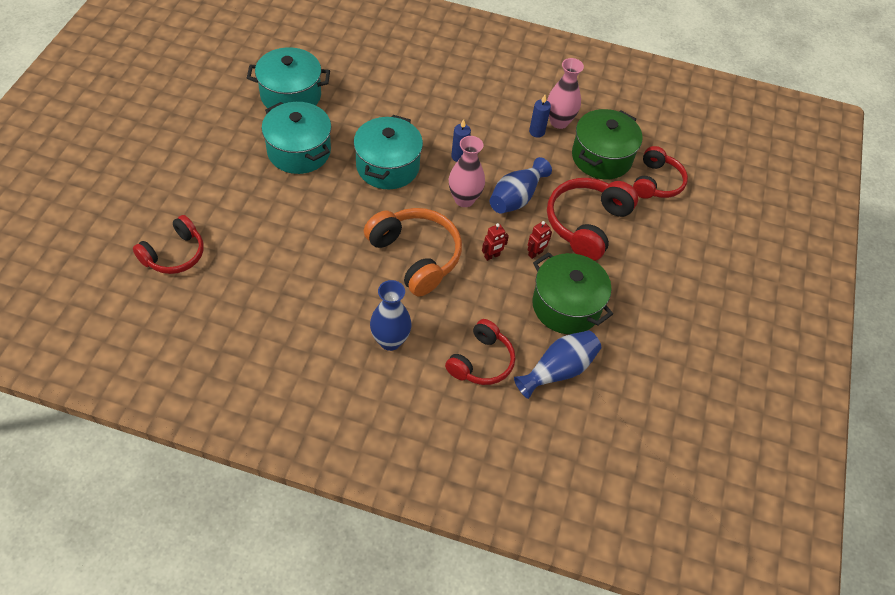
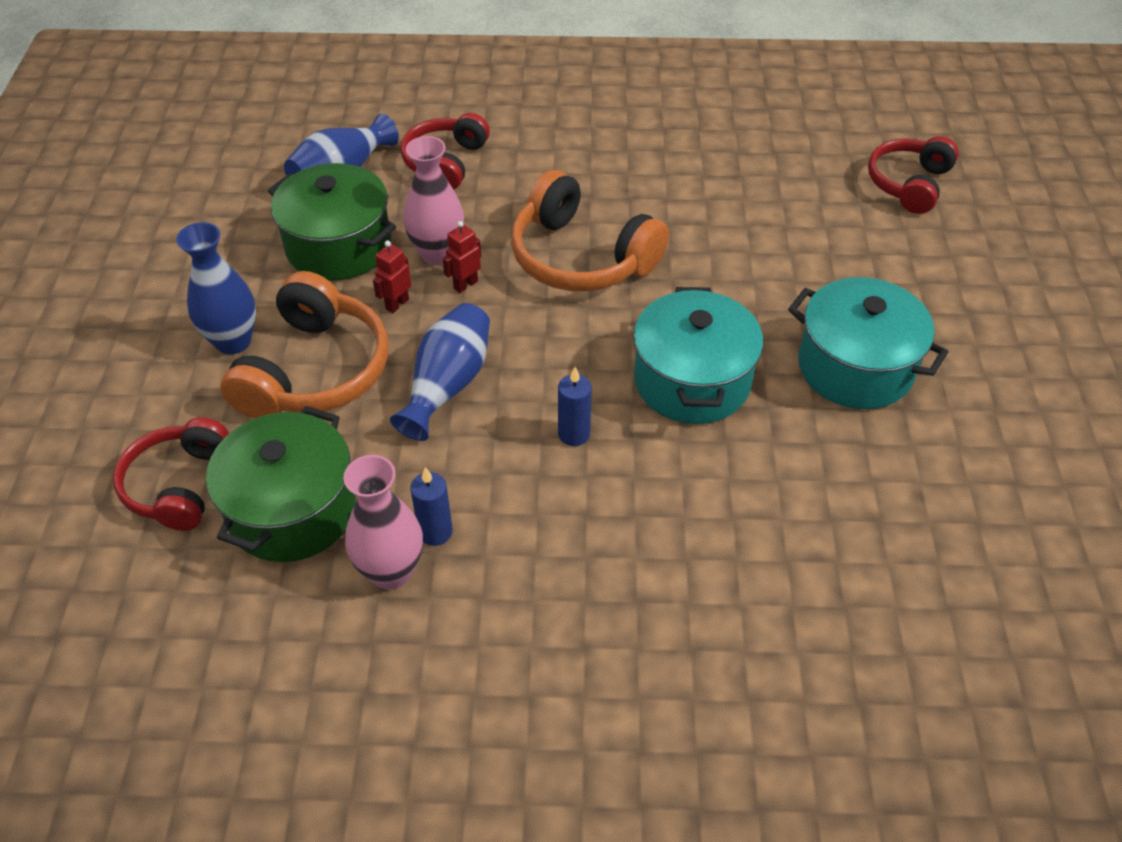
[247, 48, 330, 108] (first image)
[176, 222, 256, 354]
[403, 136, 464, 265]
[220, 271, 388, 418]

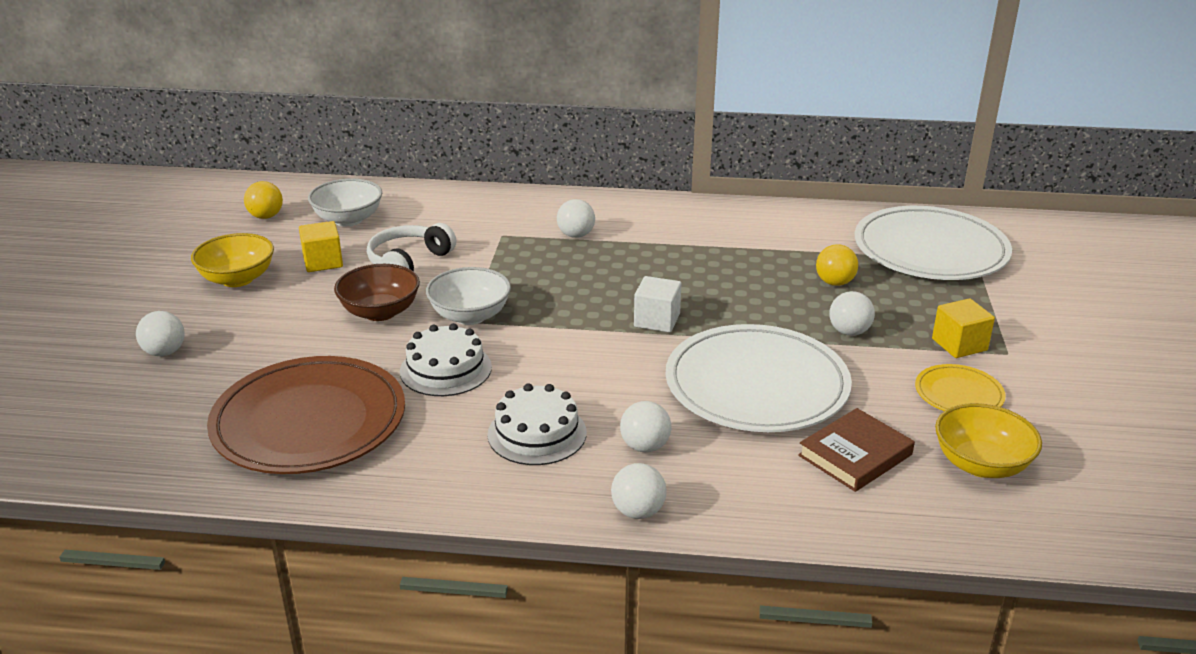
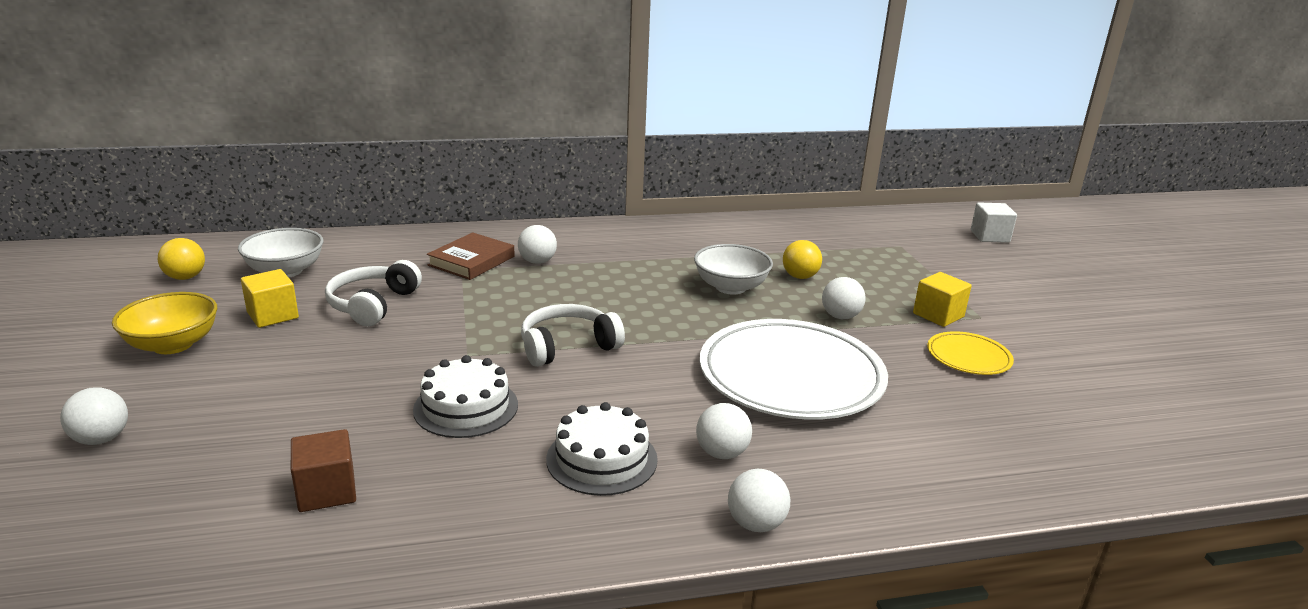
[334, 264, 420, 321] (first image)
[855, 206, 1012, 280] (first image)
[935, 403, 1042, 478] (first image)
[521, 304, 625, 367]
[694, 244, 773, 295]
[971, 202, 1017, 243]
[427, 232, 515, 280]
[291, 429, 356, 512]

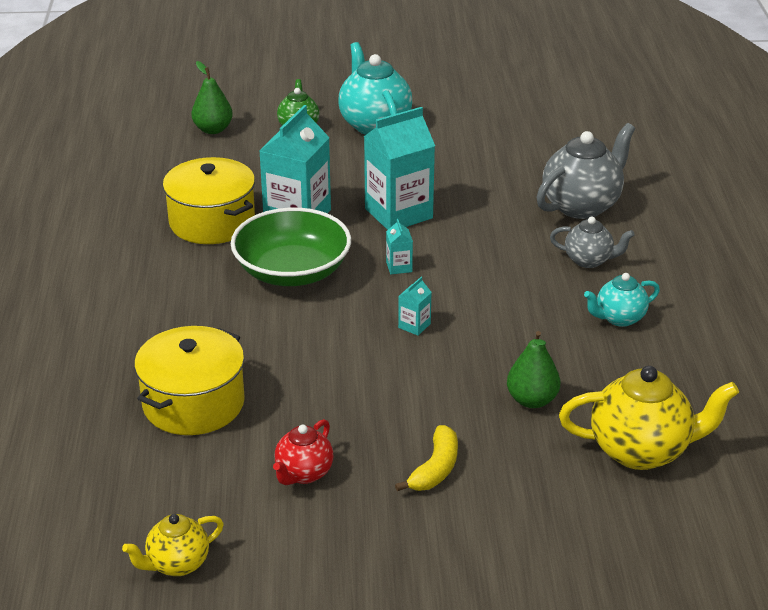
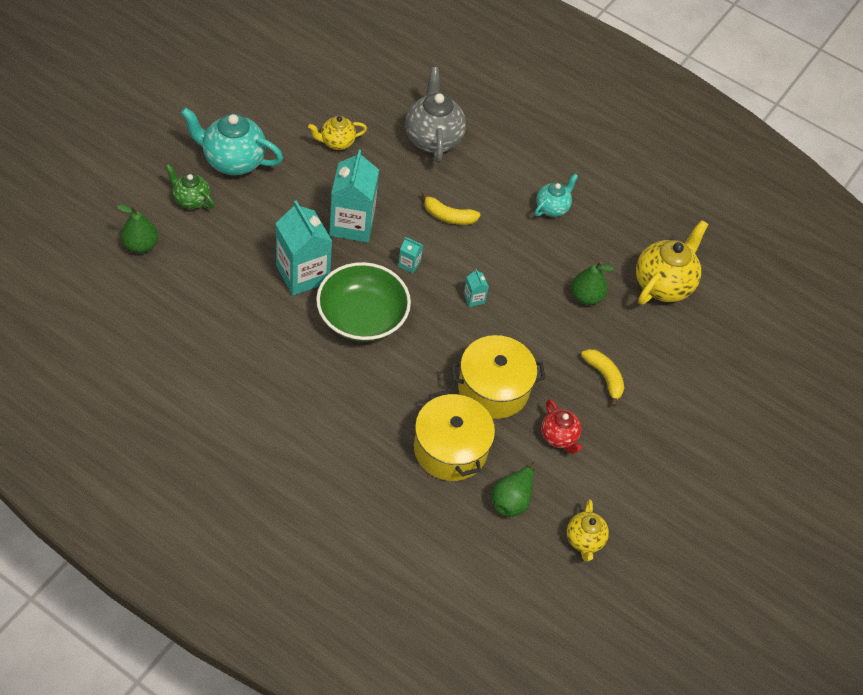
[550, 217, 635, 268] (first image)
[308, 116, 367, 150]
[422, 191, 480, 225]
[492, 462, 536, 517]
[451, 335, 545, 419]
[534, 174, 578, 217]

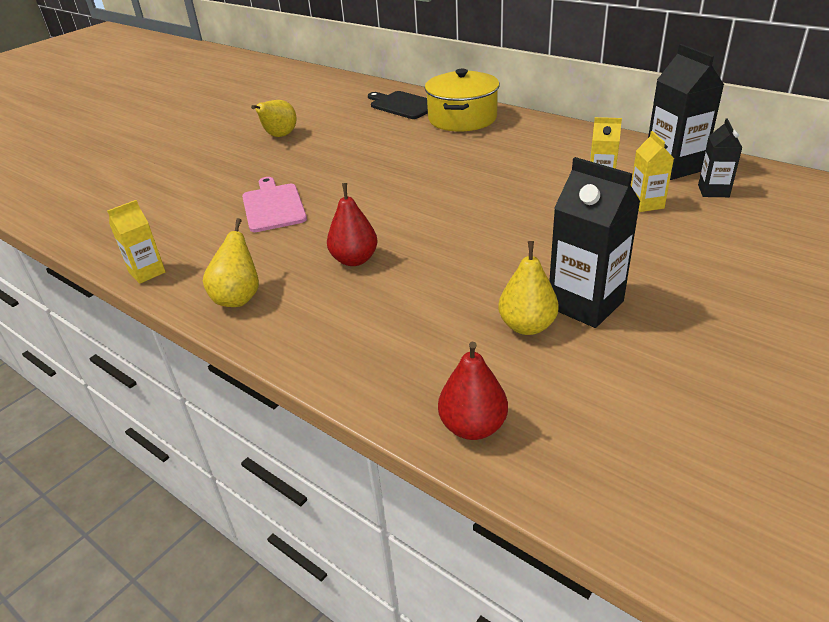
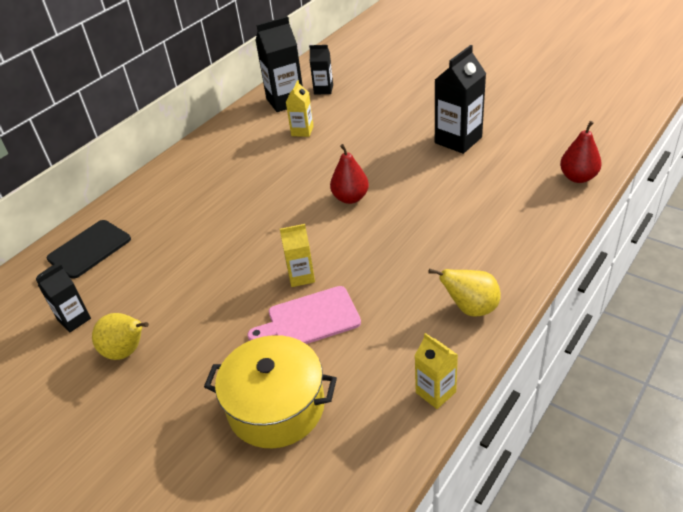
[498, 241, 559, 335] (first image)
[37, 264, 91, 333]
[330, 144, 369, 204]
[204, 335, 337, 448]
[280, 224, 315, 287]

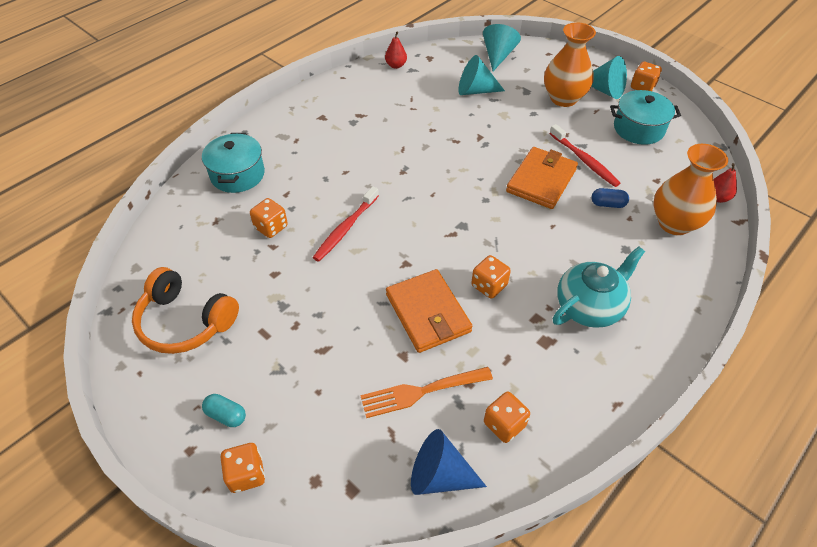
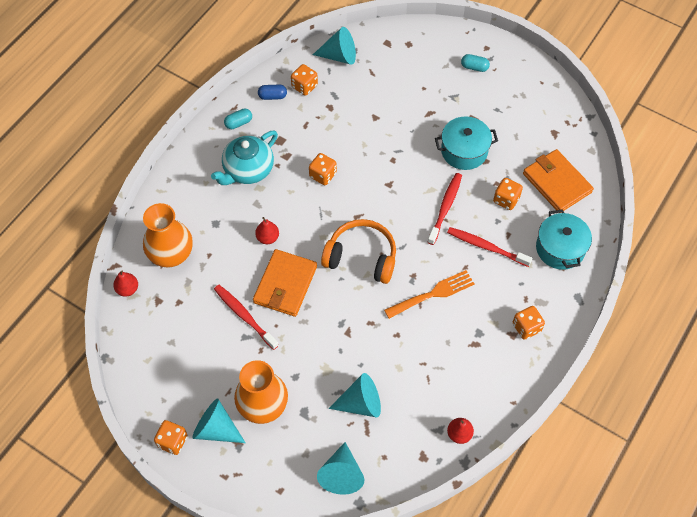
[224, 109, 252, 129]
[255, 217, 279, 244]
[447, 227, 532, 267]
[321, 219, 396, 284]
[513, 306, 545, 340]
[384, 270, 475, 319]
[523, 149, 594, 211]
[258, 84, 287, 100]
[435, 116, 498, 170]
[313, 27, 356, 65]

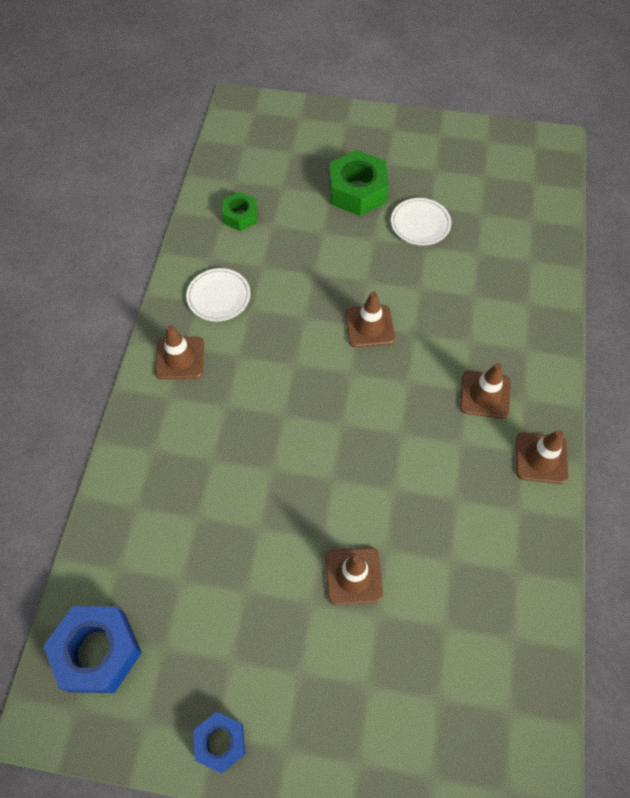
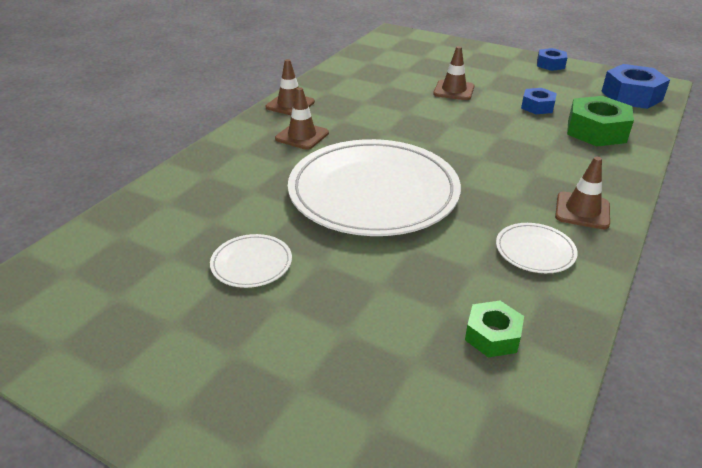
[521, 88, 557, 114]
[567, 96, 634, 146]
[288, 139, 461, 236]

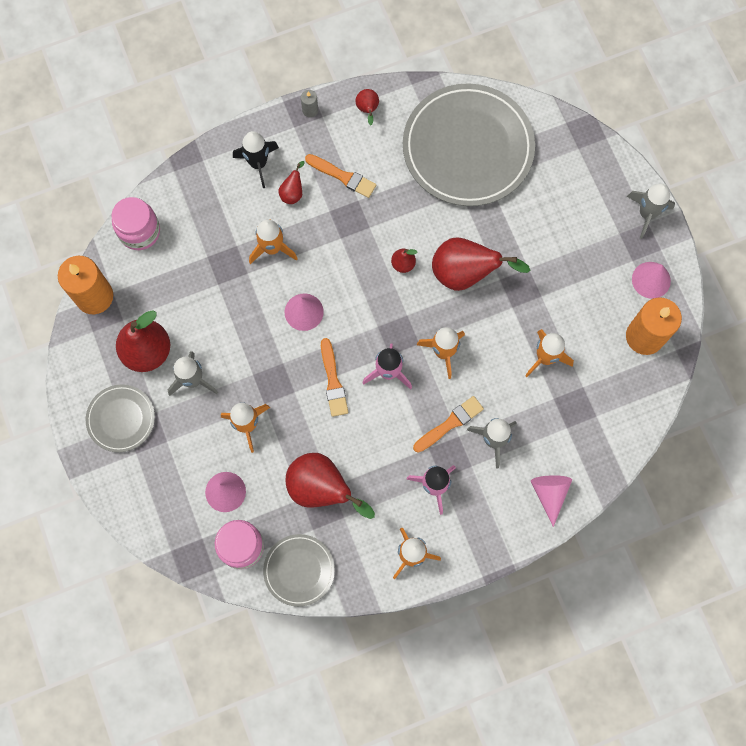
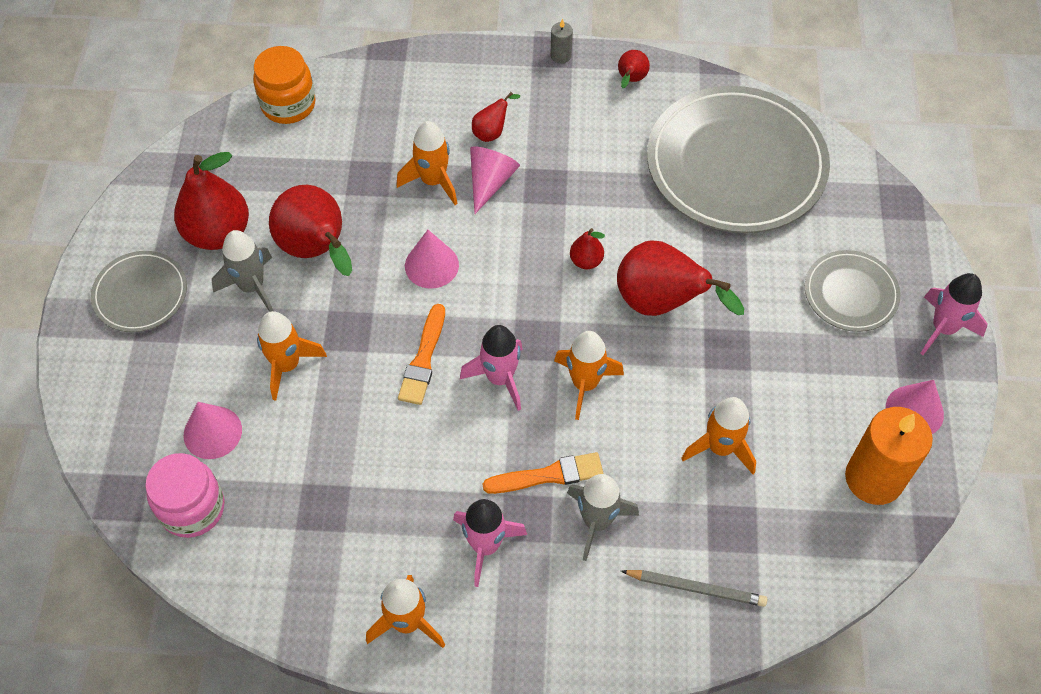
[58, 256, 113, 314] (first image)
[233, 131, 279, 188] (first image)
[305, 154, 376, 198] (first image)
[621, 570, 767, 607]
[805, 250, 901, 332]
[269, 185, 352, 276]
[470, 146, 520, 214]
[253, 46, 316, 124]
[920, 273, 987, 355]

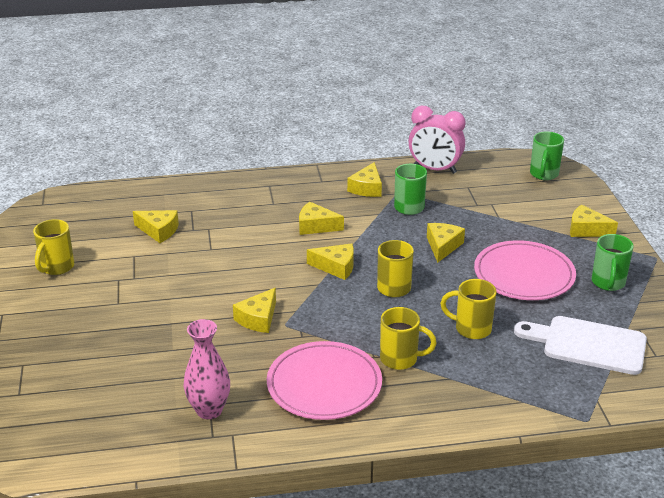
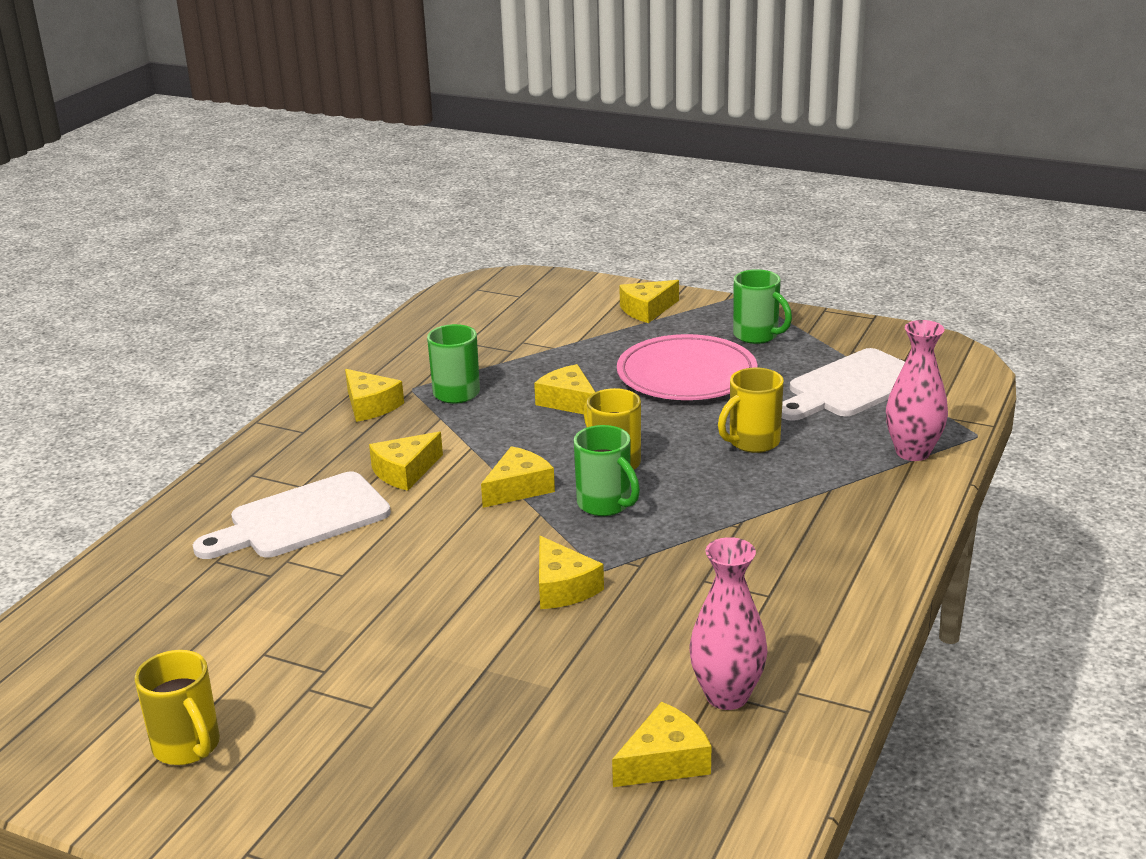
[267, 341, 382, 420] (first image)
[380, 307, 437, 370] (first image)
[409, 106, 465, 174] (first image)
[193, 472, 391, 559]
[886, 320, 948, 461]
[612, 702, 711, 787]
[574, 425, 640, 516]

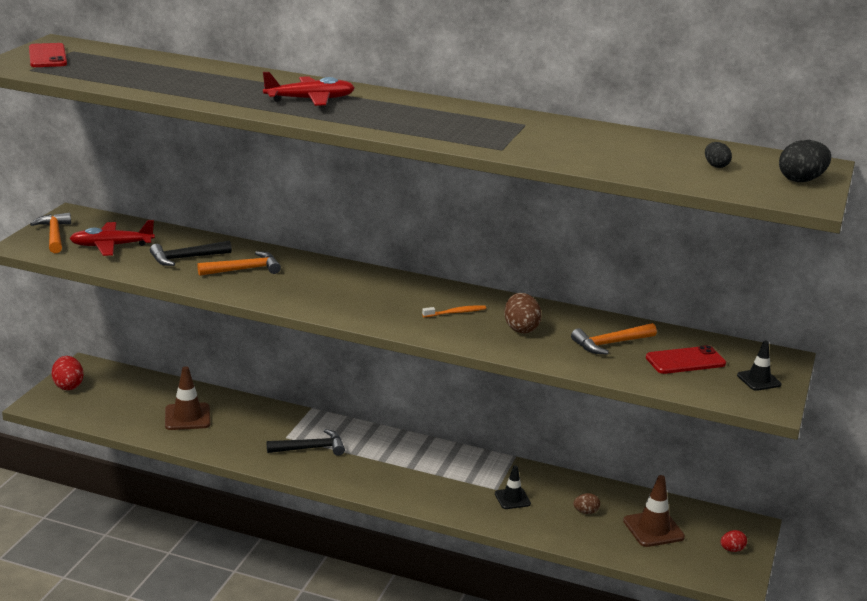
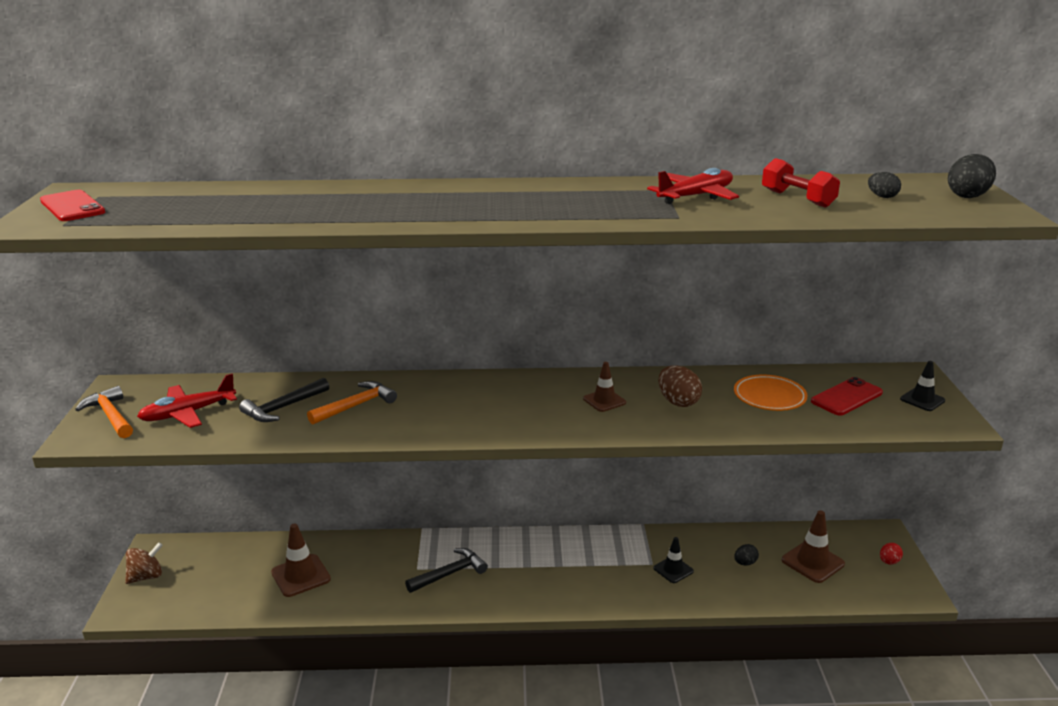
[762, 158, 840, 208]
[647, 168, 739, 204]
[125, 542, 163, 584]
[583, 362, 626, 412]
[734, 375, 808, 411]
[734, 544, 759, 566]

